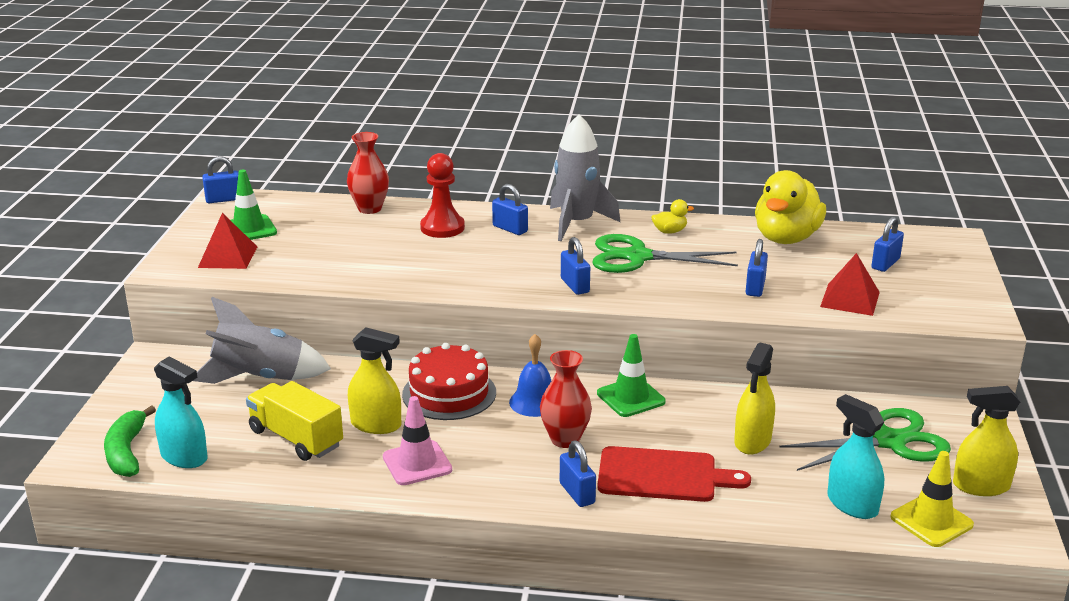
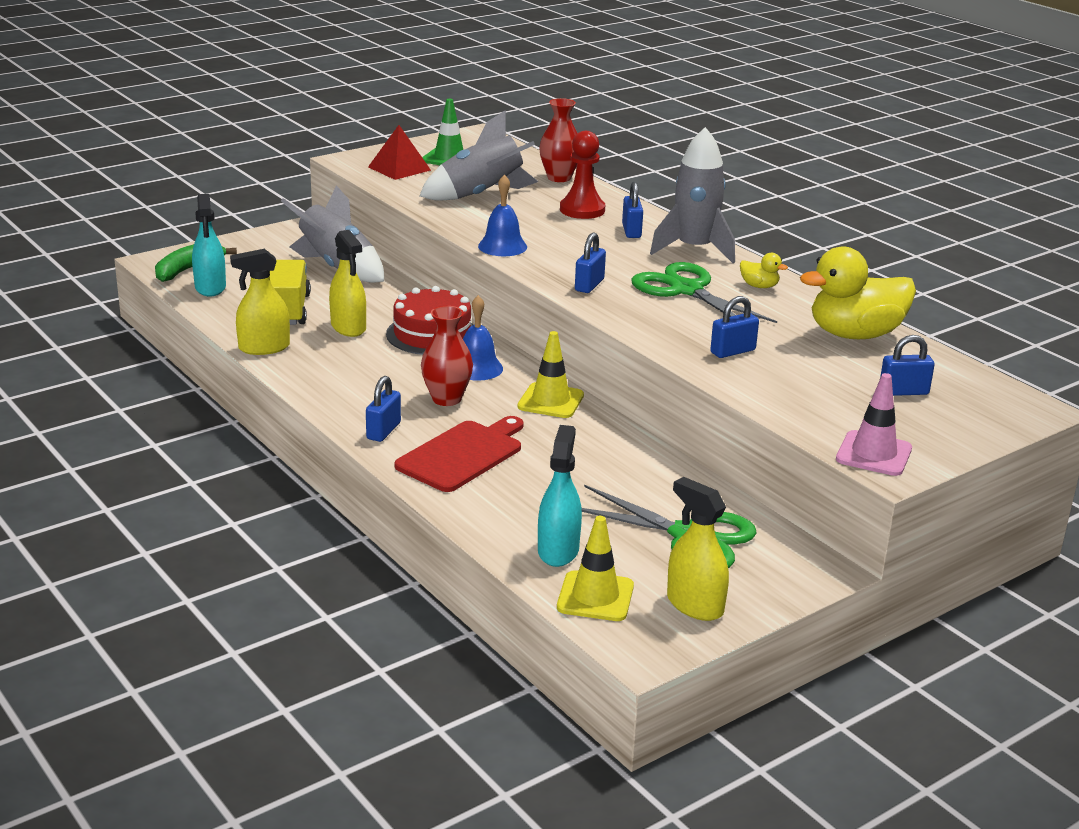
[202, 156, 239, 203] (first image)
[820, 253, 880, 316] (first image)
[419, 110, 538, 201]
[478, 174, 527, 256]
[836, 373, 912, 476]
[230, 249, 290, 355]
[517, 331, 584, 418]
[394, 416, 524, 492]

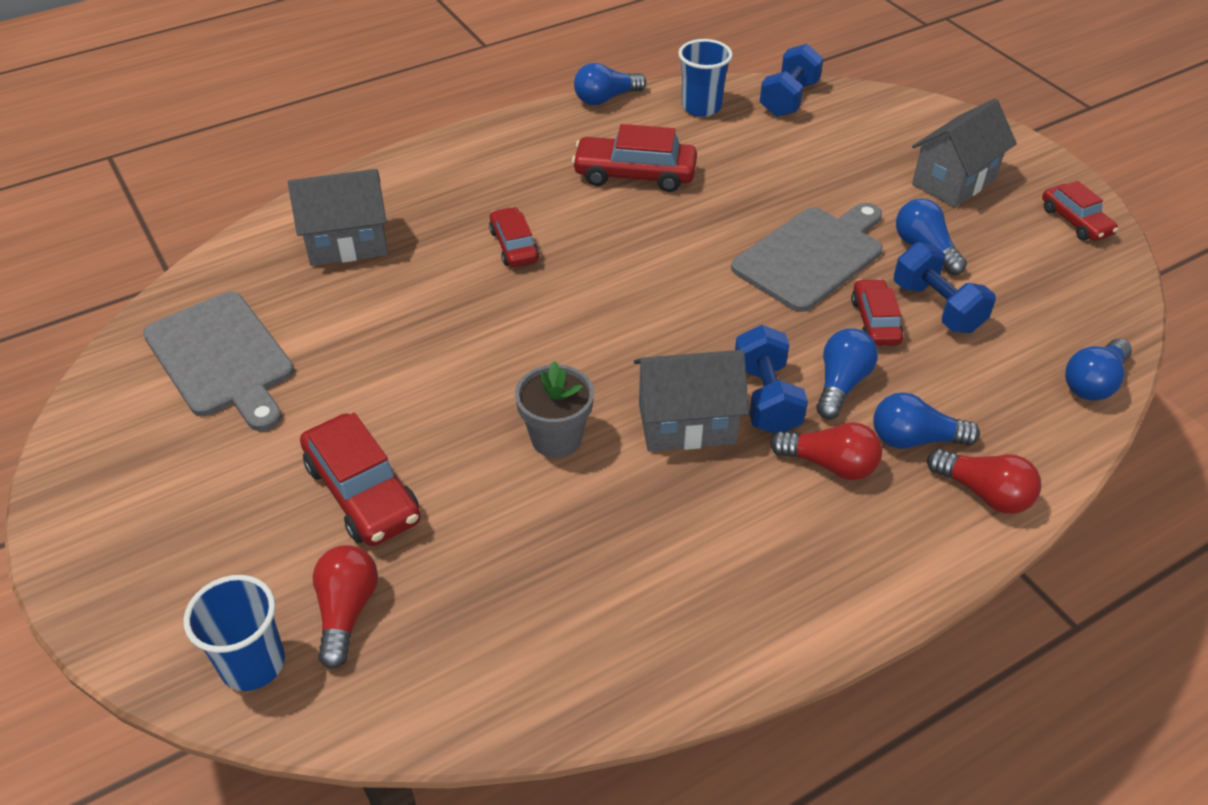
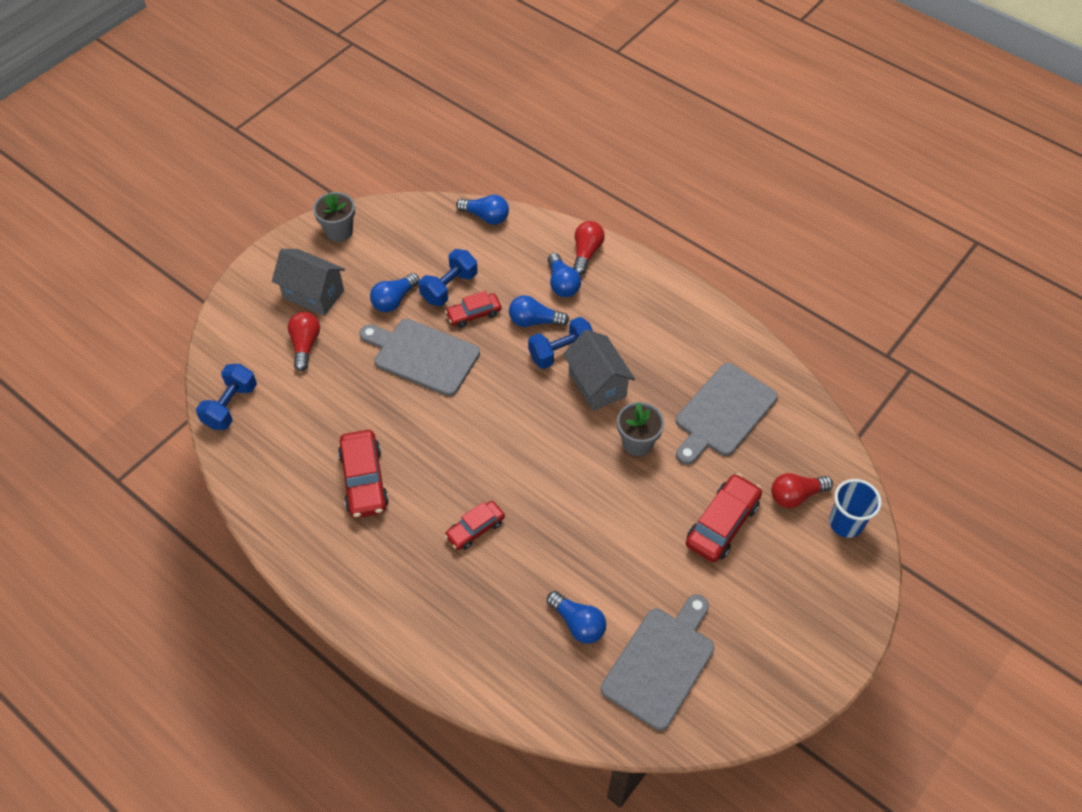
[288, 169, 388, 266] (first image)
[678, 39, 733, 117] (first image)
[676, 363, 778, 465]
[547, 591, 606, 644]
[288, 312, 320, 371]
[313, 192, 355, 242]
[196, 364, 257, 430]

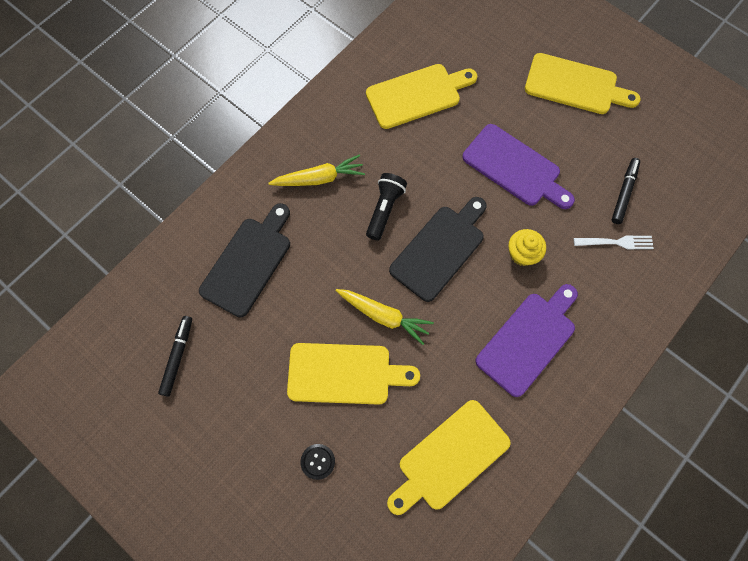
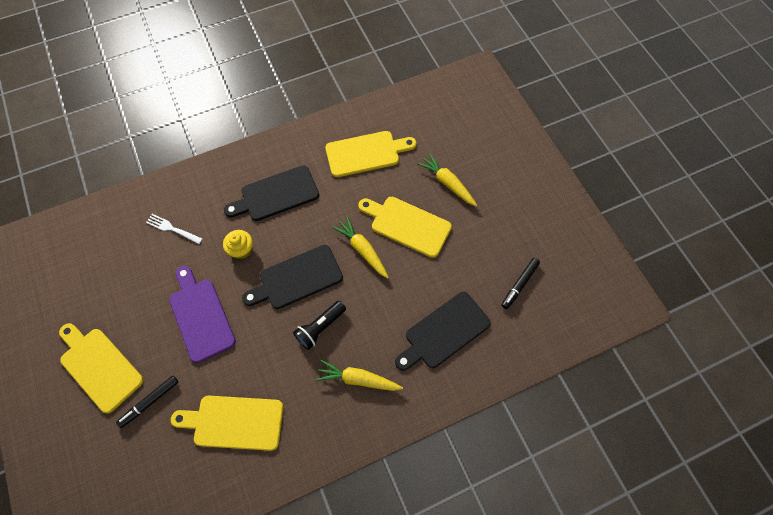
[116, 376, 178, 428]
[417, 153, 477, 207]
[224, 165, 319, 221]

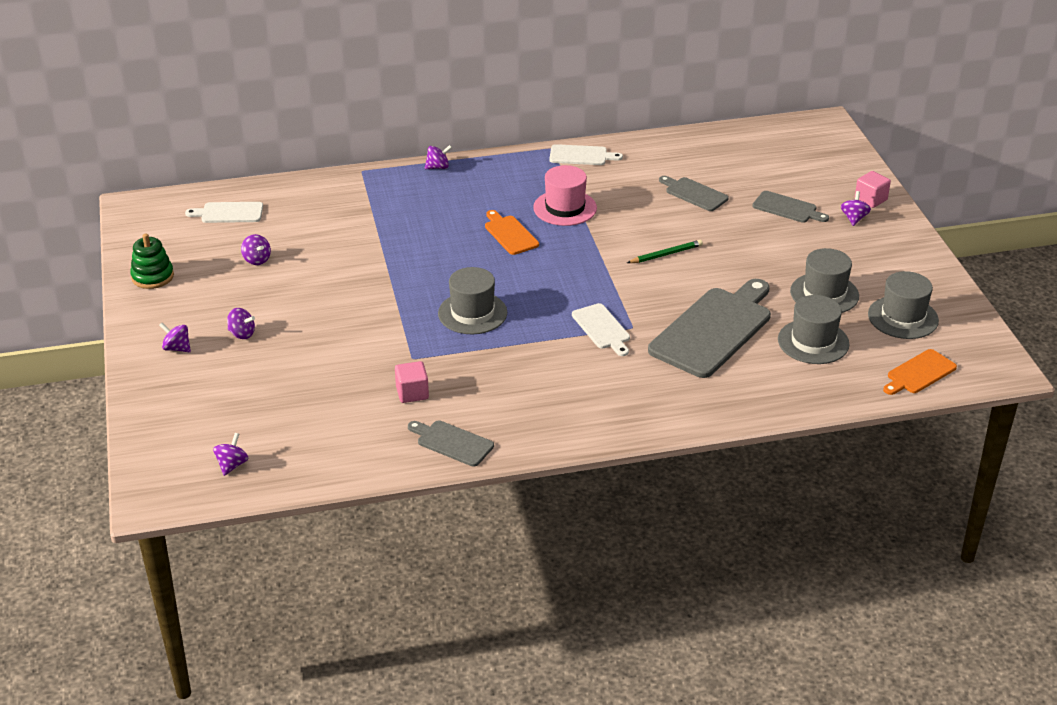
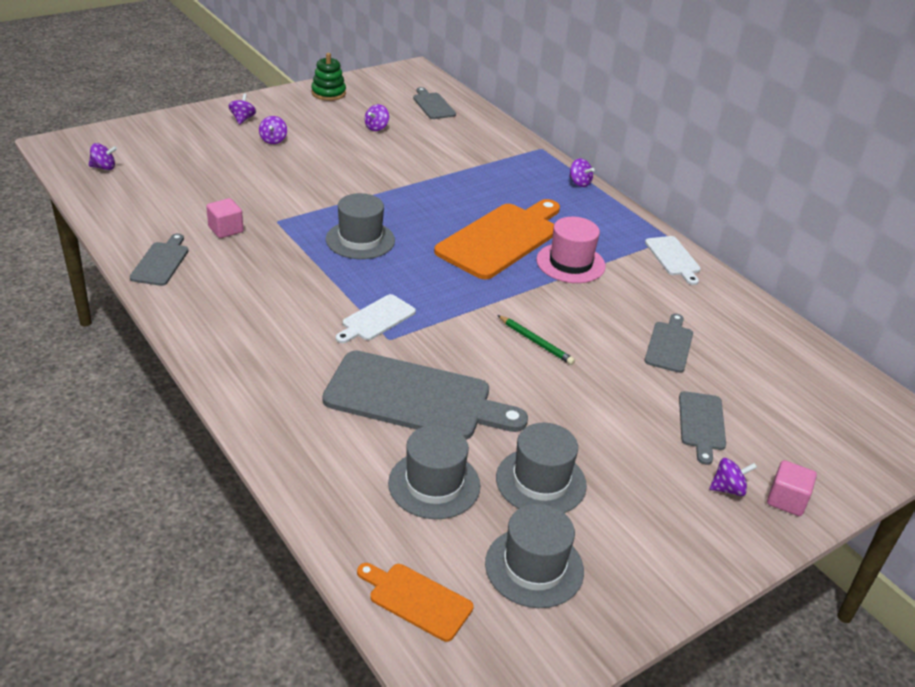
[413, 87, 456, 119]
[434, 199, 560, 279]

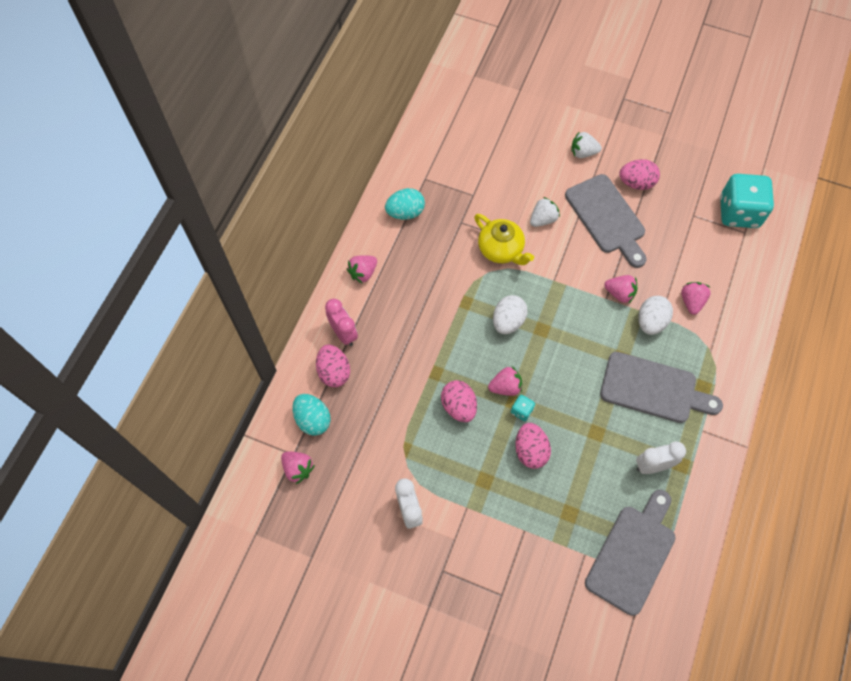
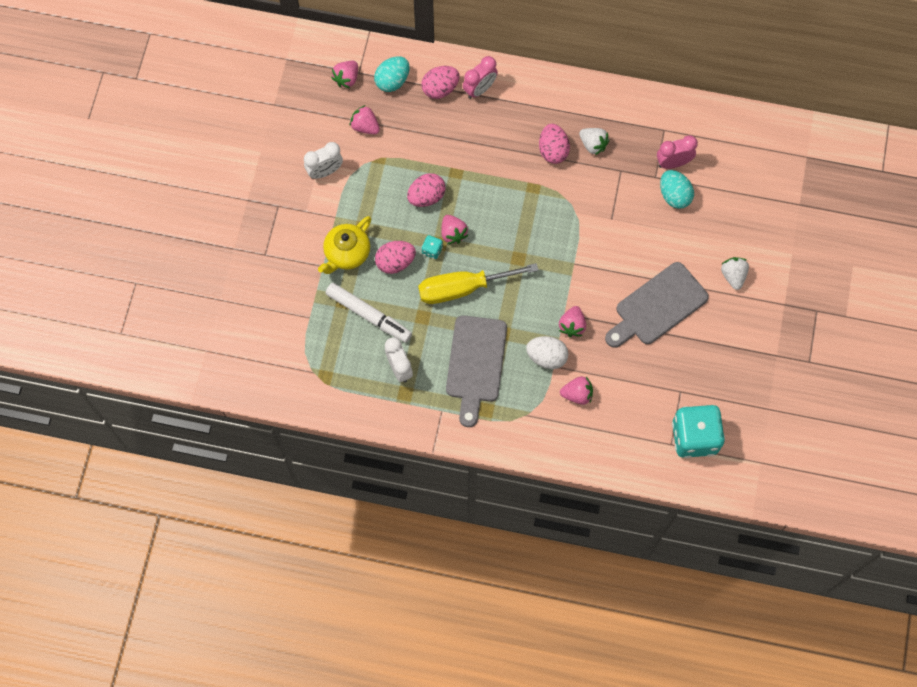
[493, 295, 528, 334] (first image)
[585, 490, 676, 616] (first image)
[325, 283, 412, 343]
[418, 263, 539, 304]
[657, 135, 698, 169]
[350, 105, 380, 134]
[660, 170, 694, 209]
[318, 216, 371, 274]
[579, 128, 609, 155]
[539, 124, 570, 164]

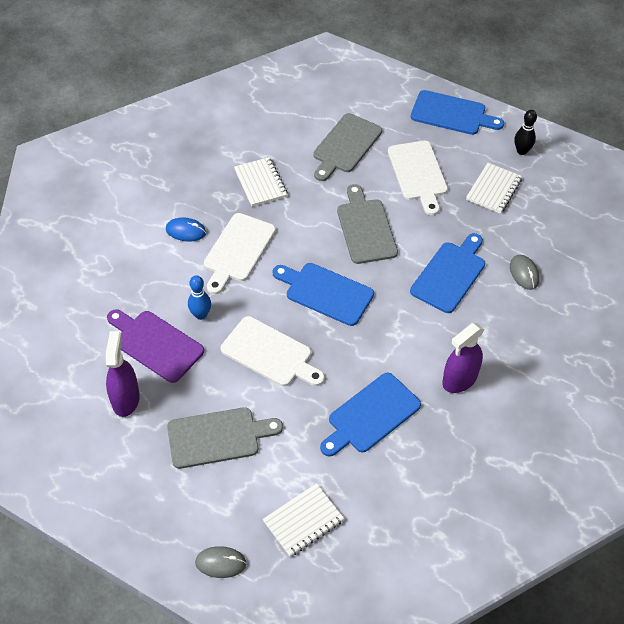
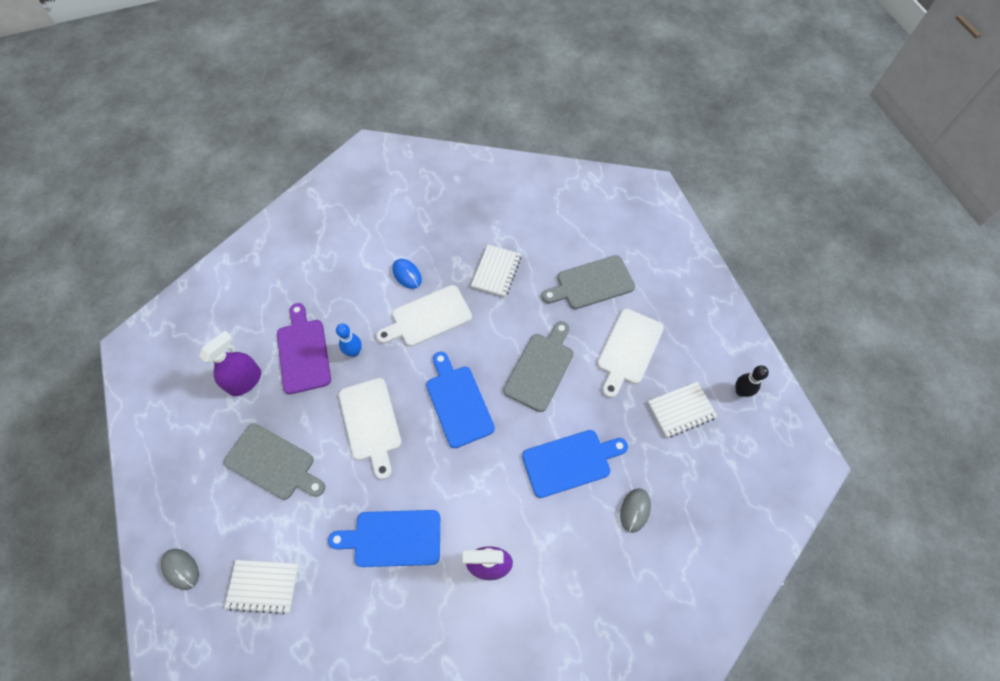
[411, 90, 504, 135] (first image)

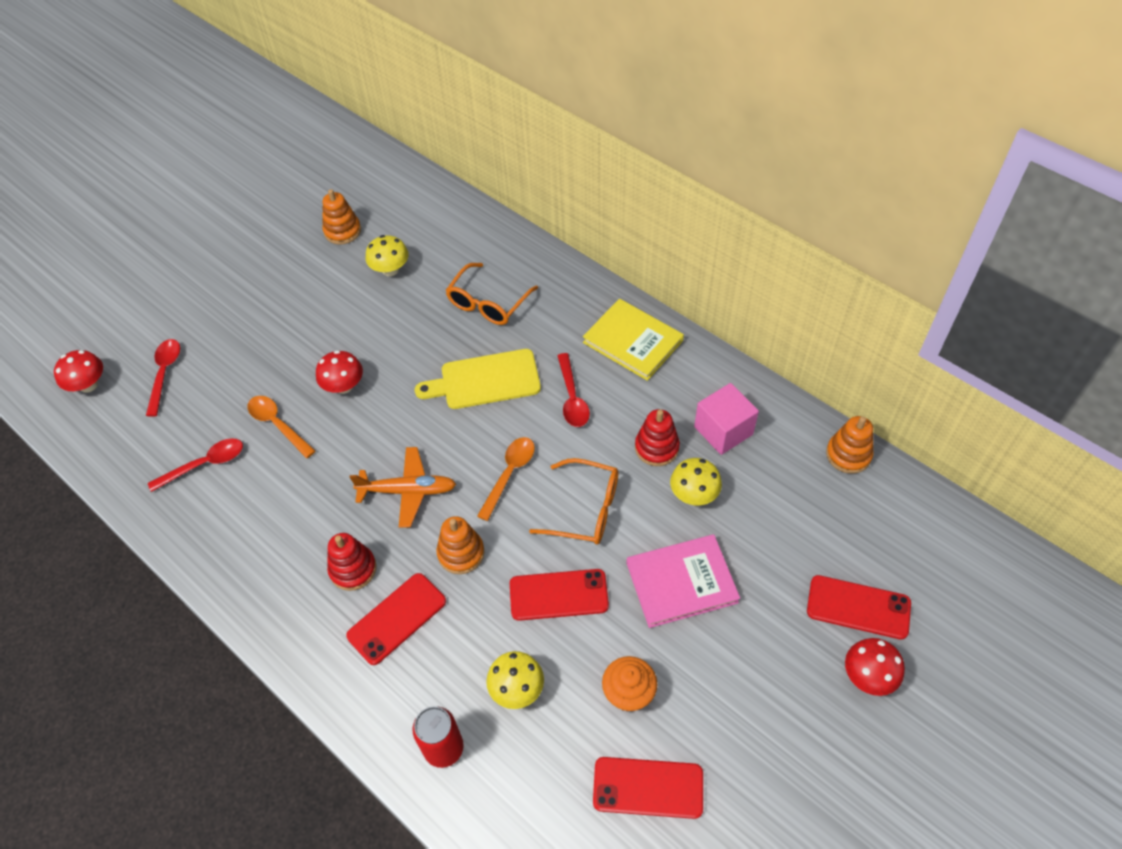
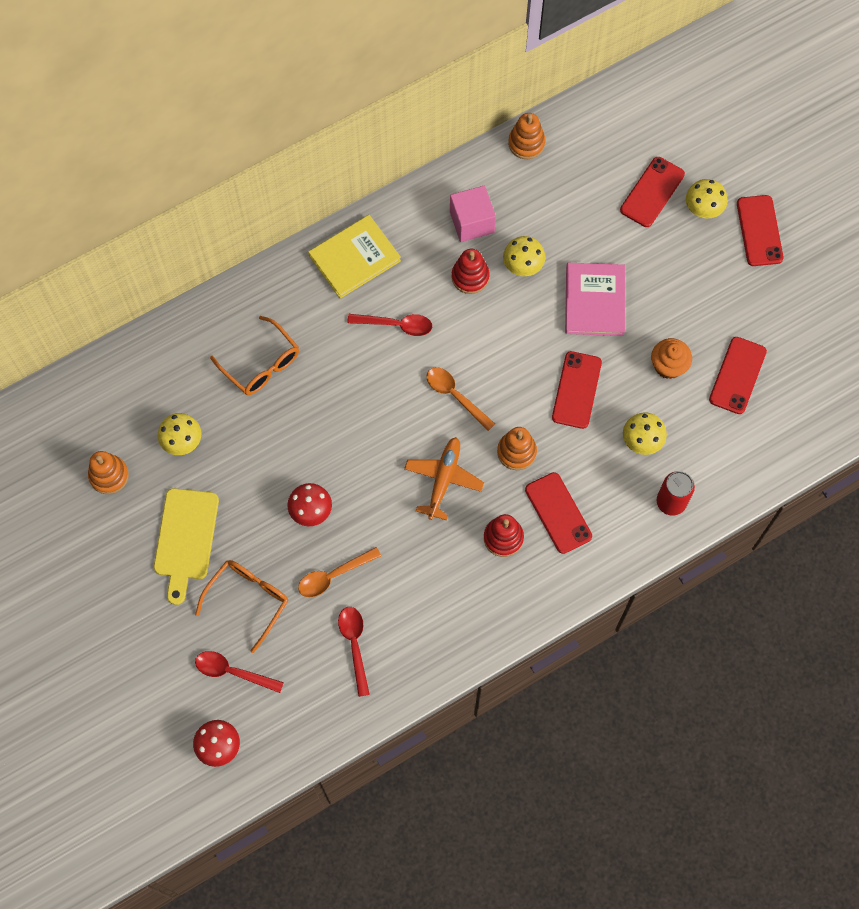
[737, 195, 784, 266]
[154, 488, 219, 605]
[195, 560, 288, 653]
[686, 179, 727, 218]

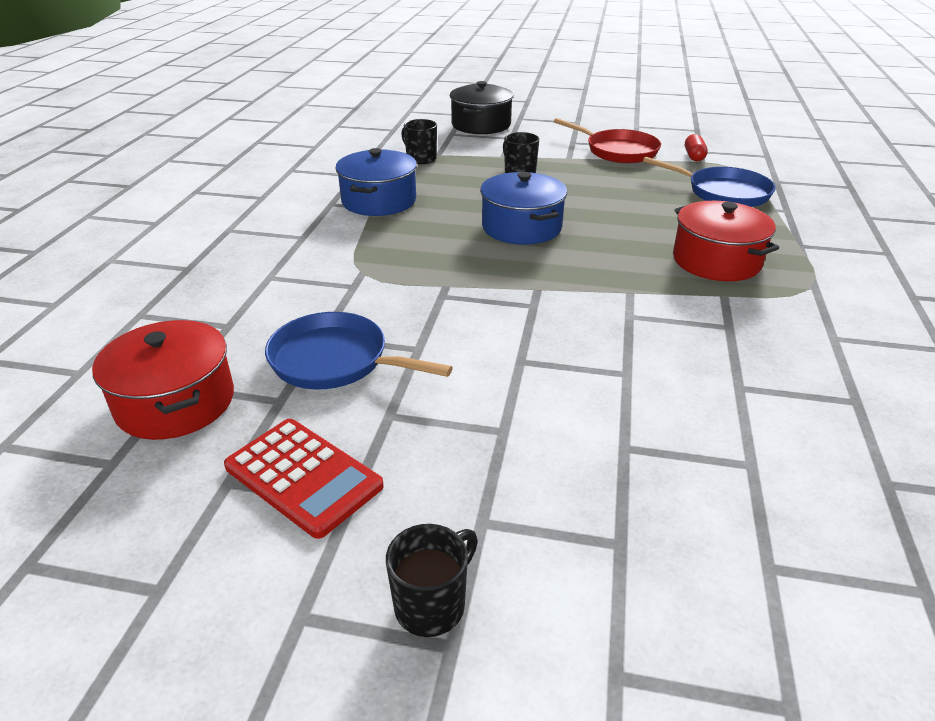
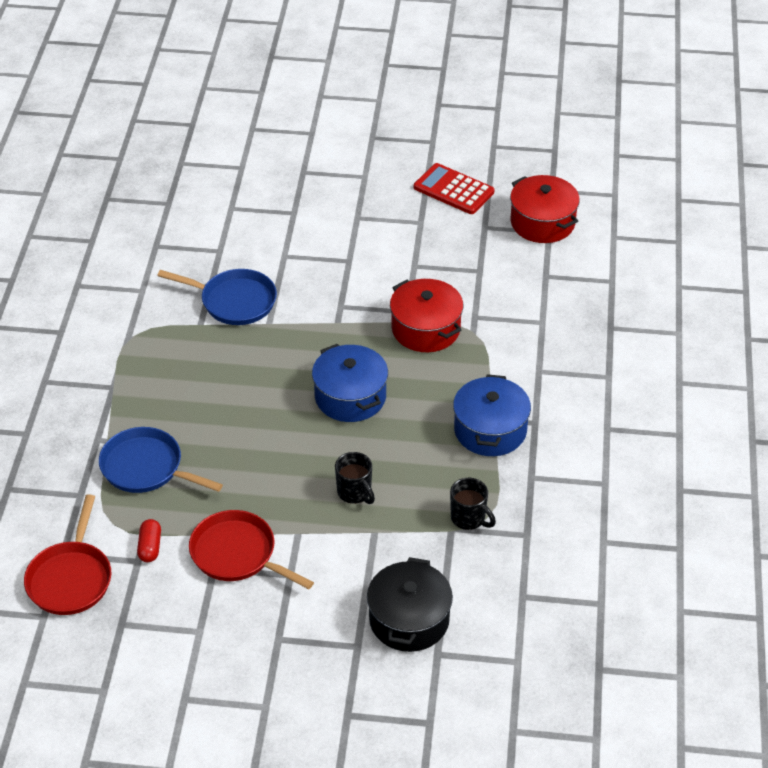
[386, 524, 478, 637] (first image)
[24, 494, 111, 615]
[157, 269, 277, 325]
[390, 279, 463, 352]

